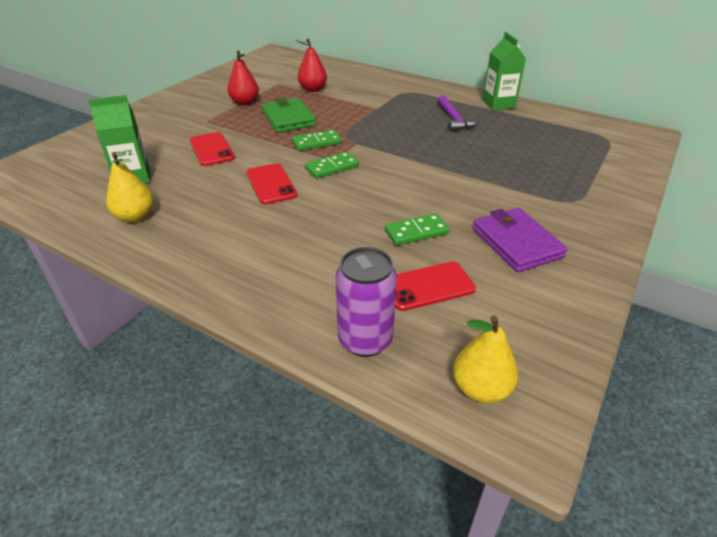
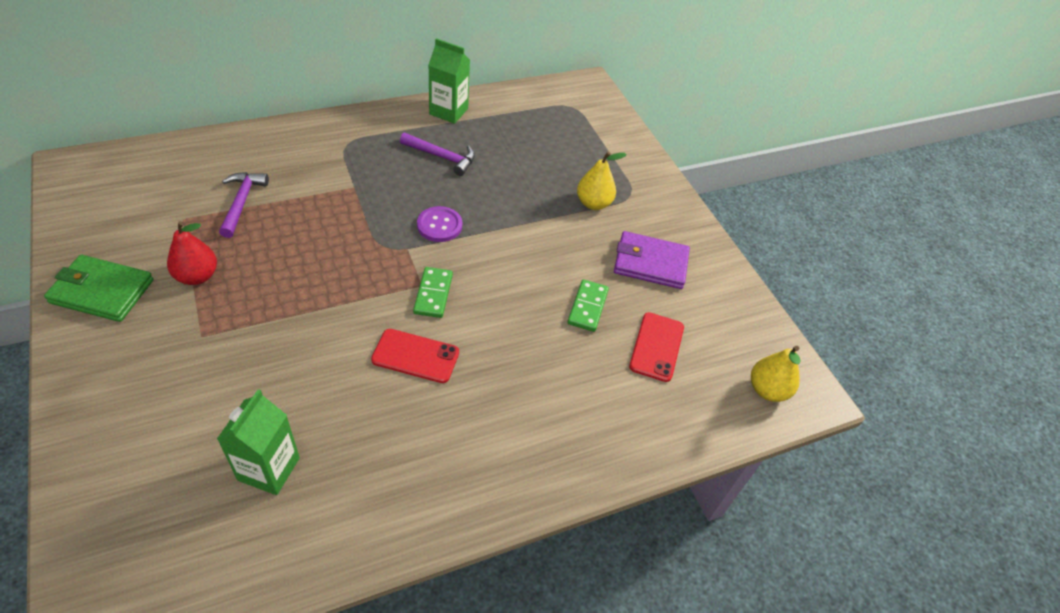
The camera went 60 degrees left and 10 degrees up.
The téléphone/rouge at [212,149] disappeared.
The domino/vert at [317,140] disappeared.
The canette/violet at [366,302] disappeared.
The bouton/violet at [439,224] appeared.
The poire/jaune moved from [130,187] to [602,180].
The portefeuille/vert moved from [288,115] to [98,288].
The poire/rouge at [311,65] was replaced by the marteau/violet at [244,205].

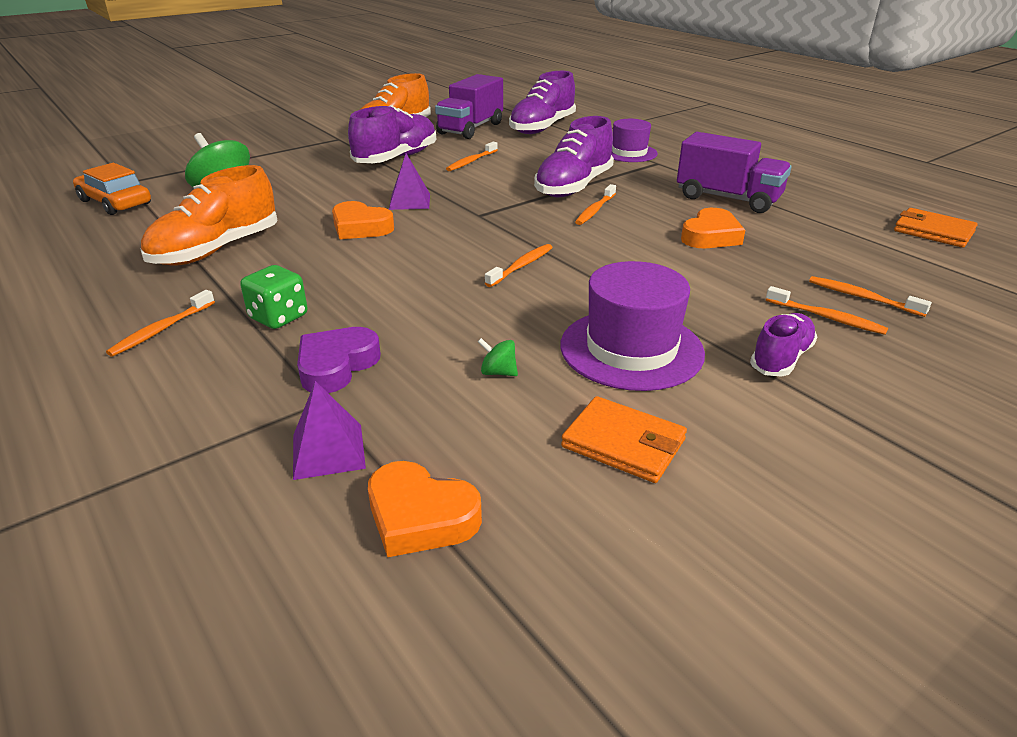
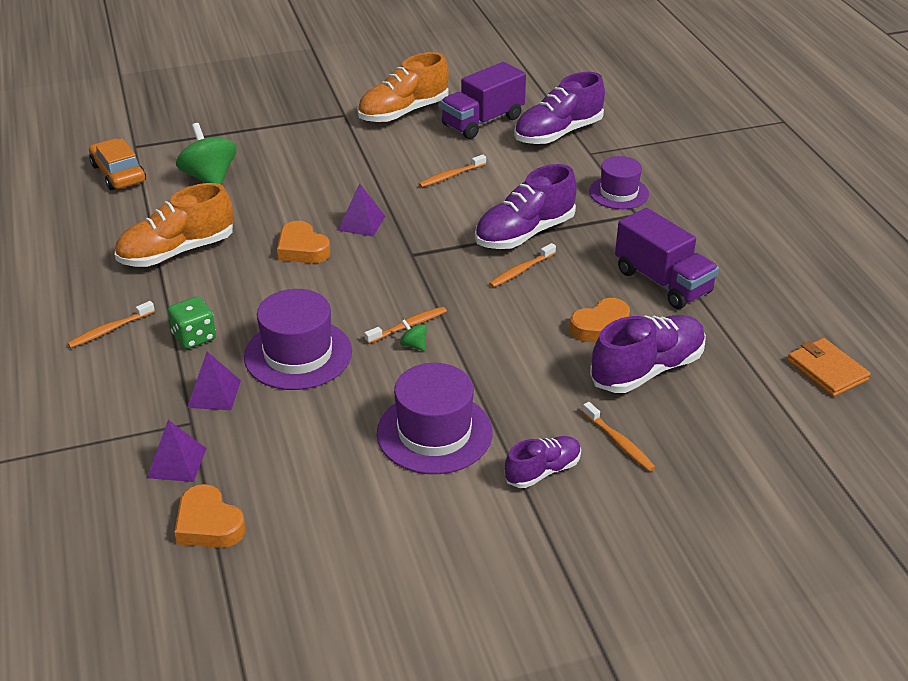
The camera went 20 degrees right and 5 degrees up.
The portefeuille/orange at [624,439] disappeared.
The brosse à dents/orange at [870,296] disappeared.
The chapeau/violet at [298,339] appeared.
The chaussure/violet moved from [392,134] to [648,354].
The toupie/vert moved from [498,357] to [413,335].
The cœur/violet at [339,360] was replaced by the pyramide/violet at [214,381].

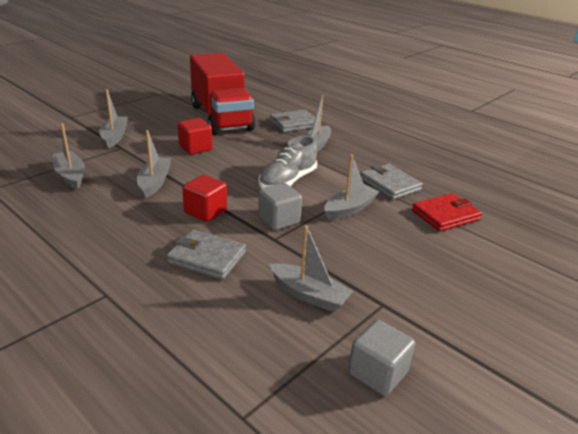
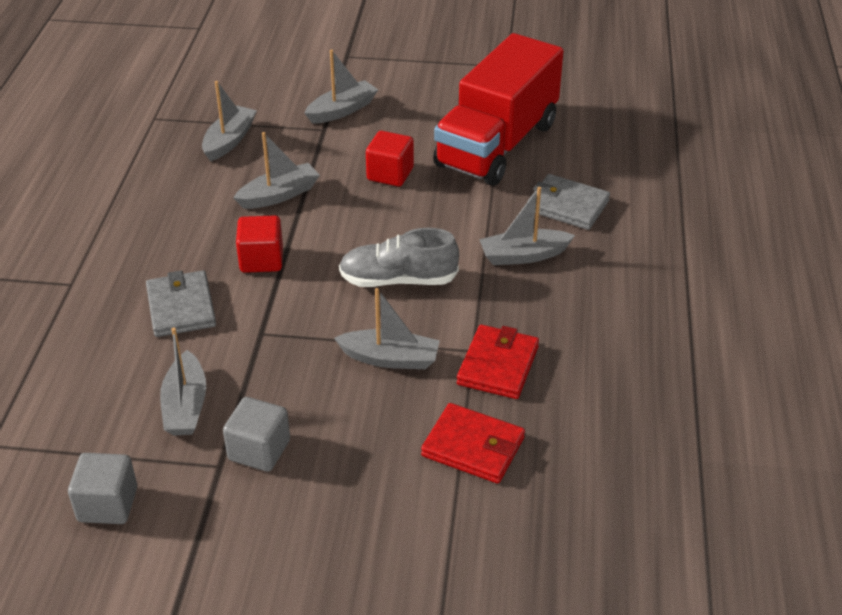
The camera went 55 degrees right and 10 degrees up.
The cube/gris moved from [280,206] to [256,434].
The portefeuille/gris at [391,182] became the portefeuille/rouge at [498,362].

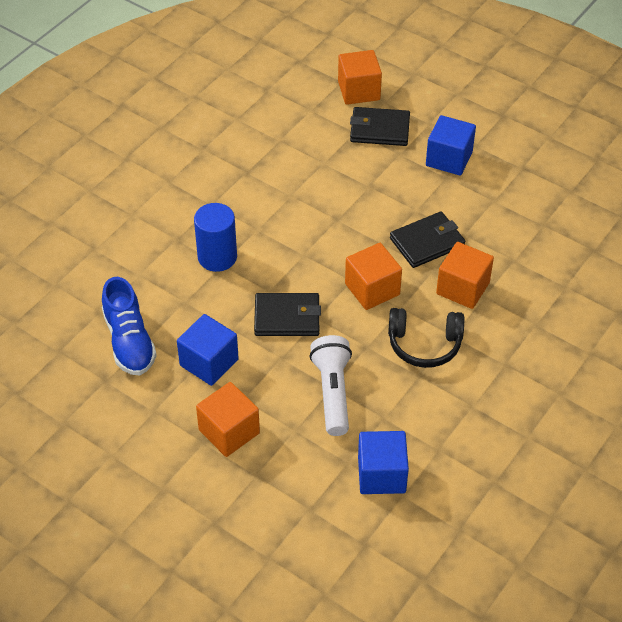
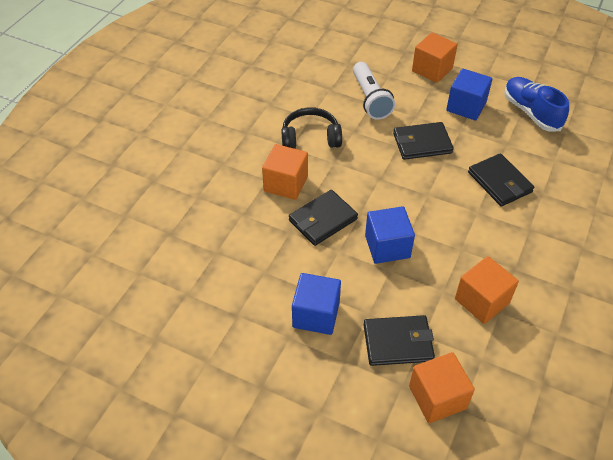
The camera went 170 degrees right and 0 degrees up.
The cube/orange moved from [373,276] to [487,290].
The cube/bleu moved from [383,462] to [390,235].
The cylindre/bleu at [215,237] was replaced by the portefeuille/noir at [501,180].

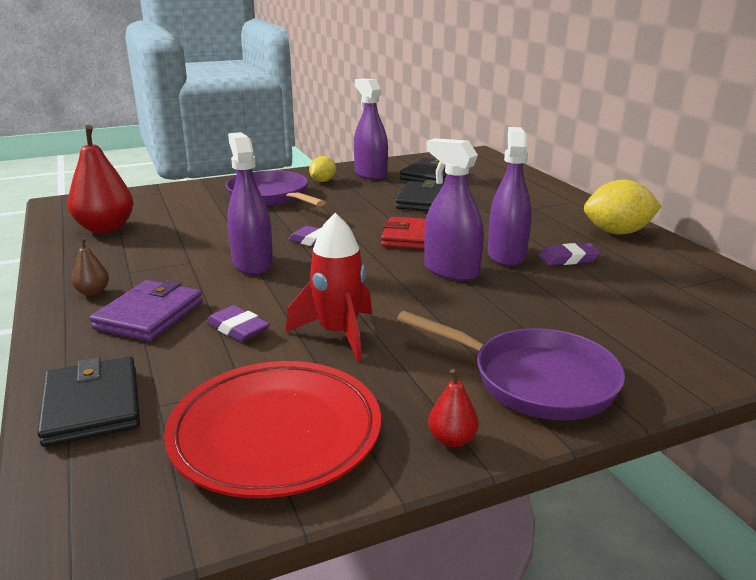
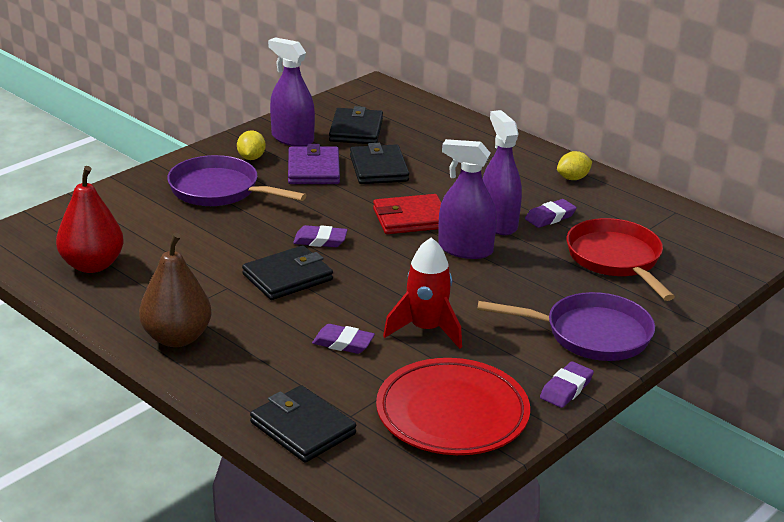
The camera went 25 degrees left and 5 degrees up.
The poêle/rouge at [620,259] appeared.
The portefeuille/violet moved from [146,310] to [314,164].
The vaporisateur/violet at [250,203] was replaced by the portefeuille/noir at [287,272].
The poire/rouge at [453,408] was replaced by the gomme/violet at [567,384].
The poire/marron at [90,266] changed to 2.13 times the size.
The citron/jaune at [622,207] changed to 0.58 times the size.

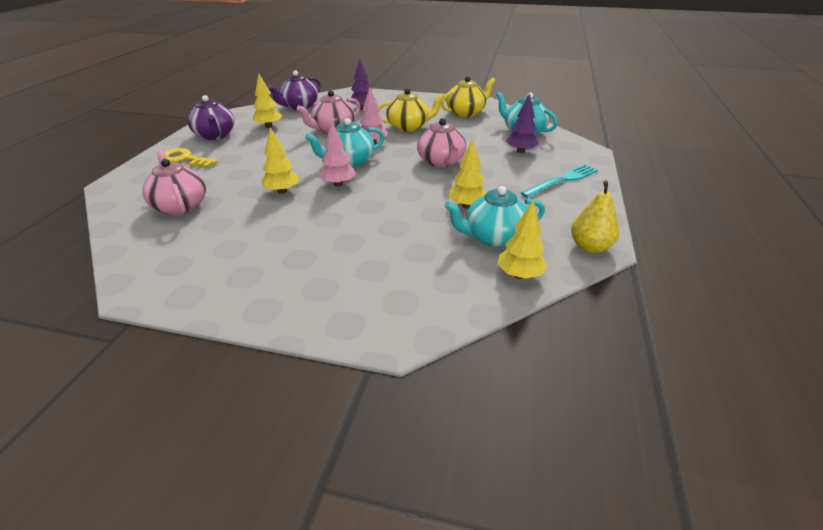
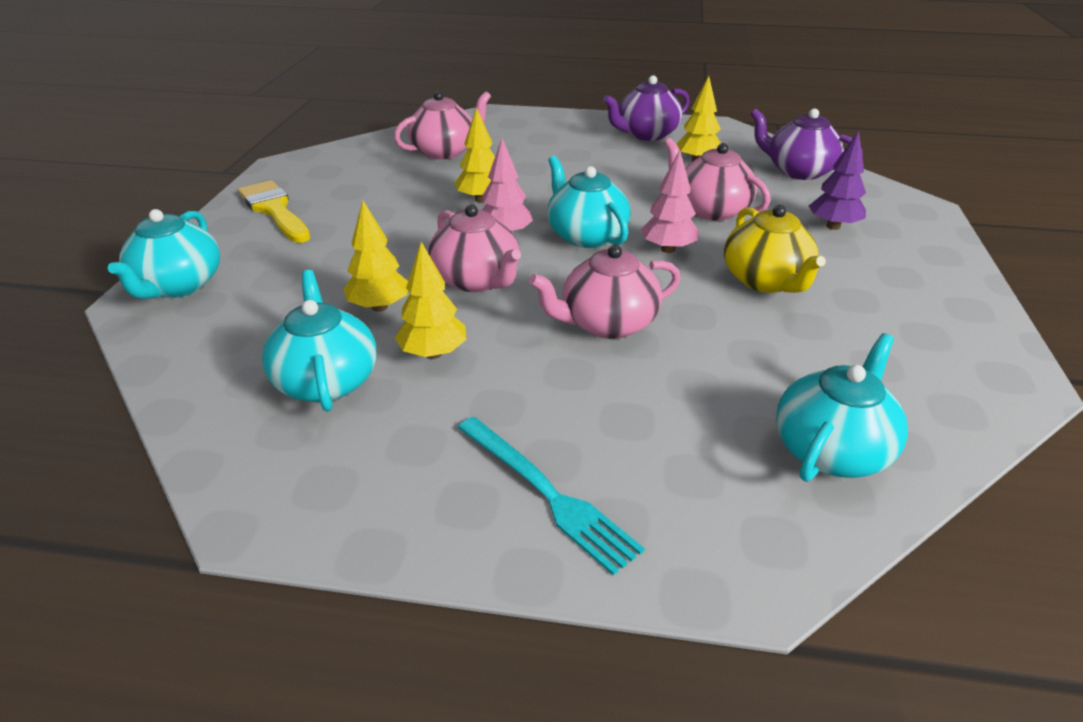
The camera went 85 degrees right and 0 degrees up.
The clé/jaune at [191,158] disappeared.
The théière/jaune at [468,96] disappeared.
The arbre/violet at [522,123] disappeared.
The poire/jaune at [595,216] disappeared.
The théière/turquoise at [164,254] appeared.
The pinceau/jaune at [274,211] appeared.
The théière/rose at [474,248] appeared.
The arbre/jaune moved from [522,240] to [375,256].

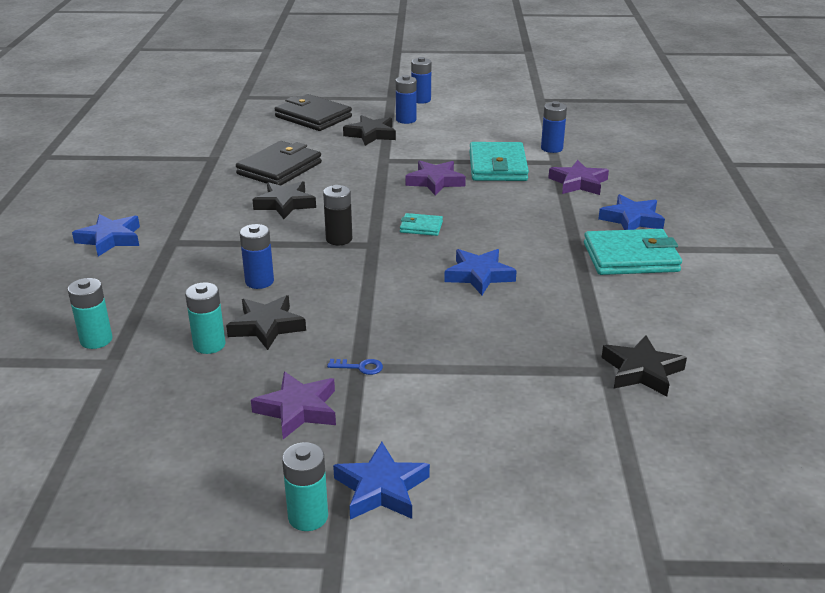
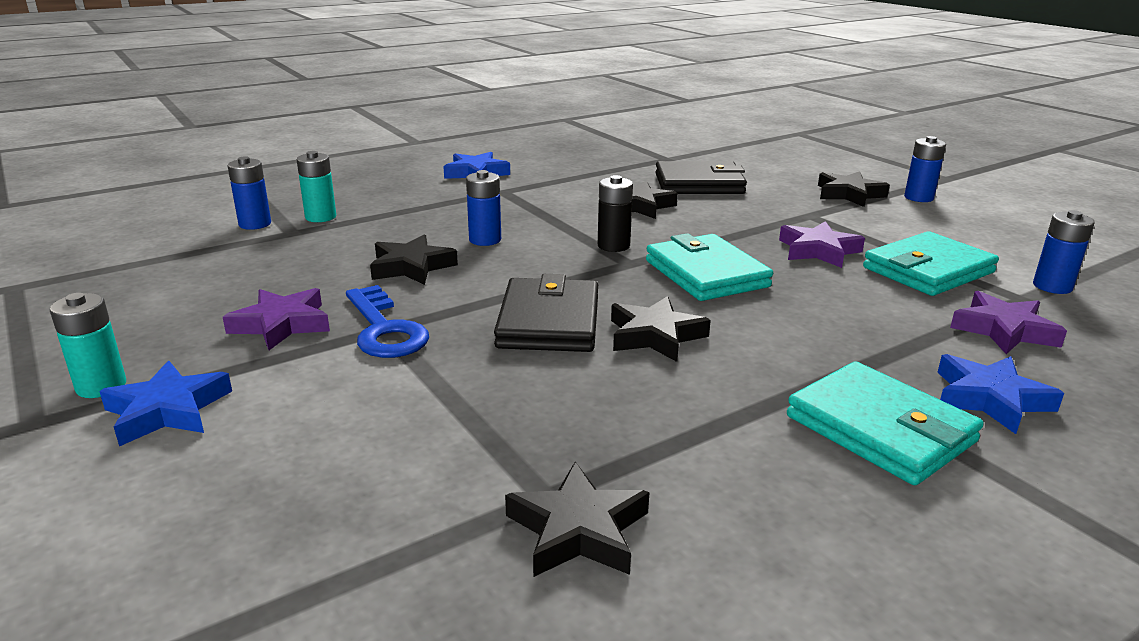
The camera went 55 degrees right and 5 degrees down.
The pile/turquoise at [205,318] disappeared.
The portefeuille/noir moved from [313,112] to [546,313].
The pile/bleu moved from [421,80] to [249,193].
The étoile/bleu at [480,272] became the étoile/noir at [661,329].
The clé/bleu at [355,367] changed to 2.27 times the size.
The portefeuille/turquoise at [421,224] changed to 2.01 times the size.

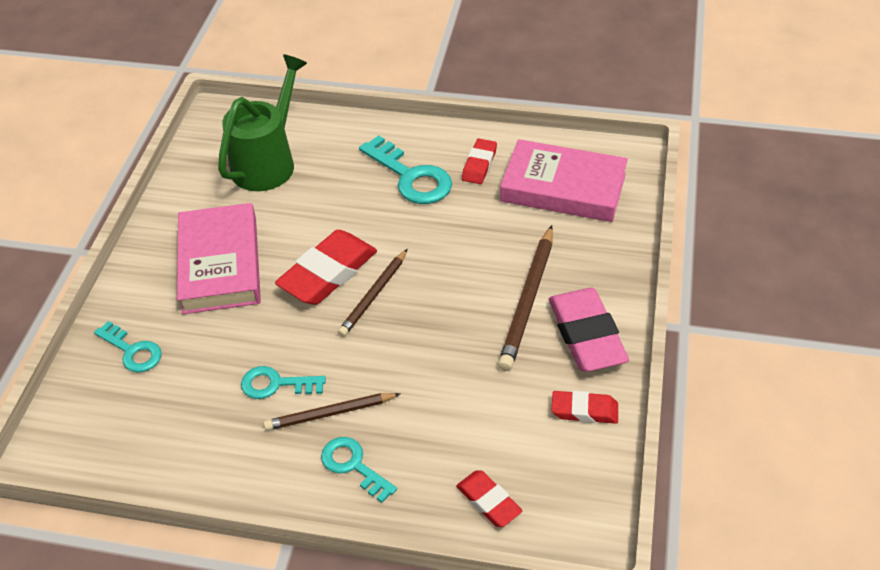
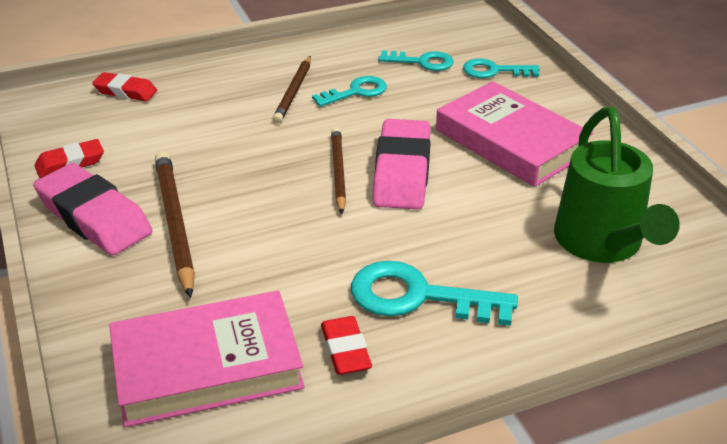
The camera went 145 degrees right and 10 degrees down.
The clé/turquoise moved from [359,470] to [416,61].
The gomme/rouge at [326,267] became the gomme/rose at [401,164].
The crayon/marron at [332,412] turned 150 degrees clockwise.

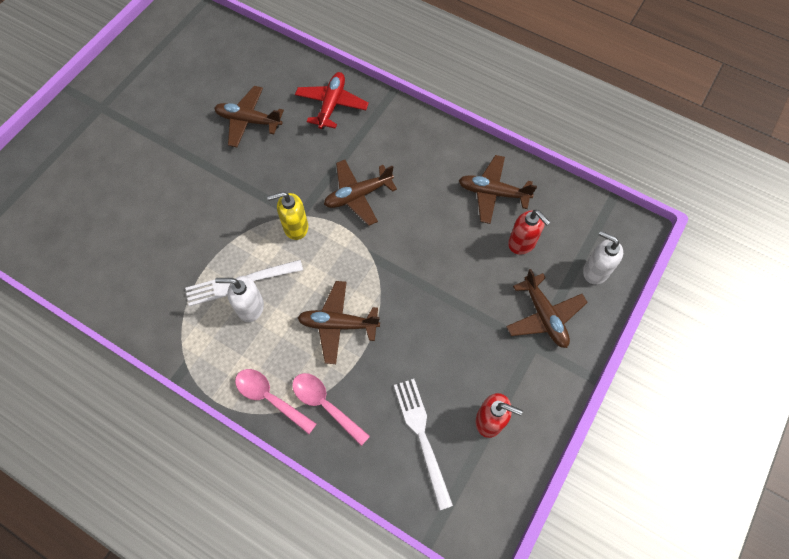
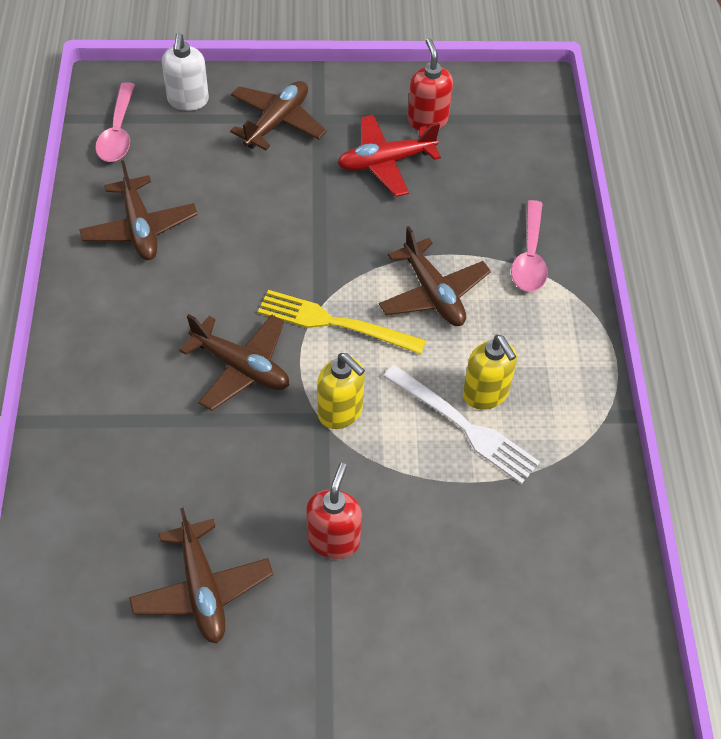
The camera went 125 degrees left and 10 degrees down.
The fourchette/blanc at [423,444] disappeared.
The fourchette/jaune at [342,322] appeared.
The cuillère/rose moved from [276,401] to [115,122].
The avion/rouge moved from [332,100] to [389,156].
The distributeur de savon/rouge moved from [529,232] to [334,511].
The distributeur de savon/blanc at [239,299] became the distributeur de savon/jaune at [490,372].

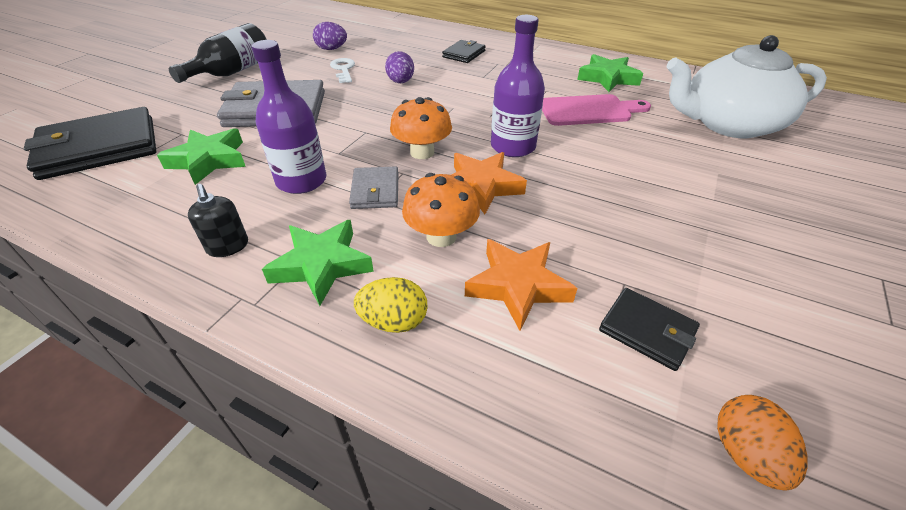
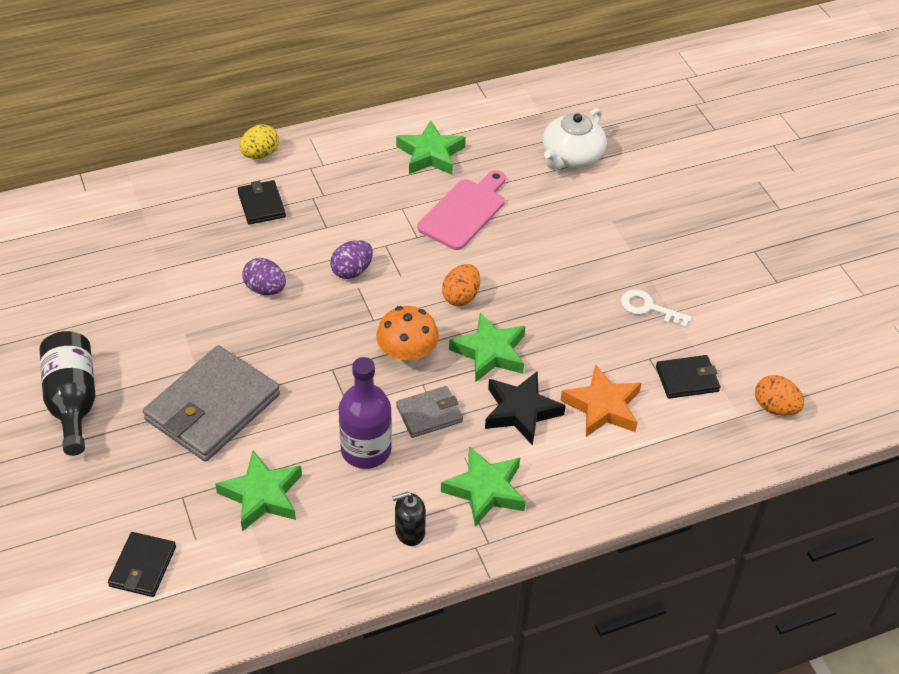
The camera went 50 degrees left and 5 degrees up.
The œuf/violet moved from [330,36] to [351,259].
The clé/blanc moved from [342,70] to [656,309].
The œuf/jaune moved from [391,305] to [259,141].
The champignon/orange at [441,210] was replaced by the étoile/noir at [525,408].
The bouteille/violet at [518,86] was replaced by the œuf/orange at [461,285].
The étoile/orange at [489,183] became the étoile/vert at [487,347].
The distributeur de savon/noir at [218,220] turned 150 degrees clockwise.
The portefeuille/gris at [374,187] turned 60 degrees counterclockwise.
The portefeuille/noir at [90,143] changed to 0.51 times the size.
The théière/blanc at [746,86] changed to 0.64 times the size.

